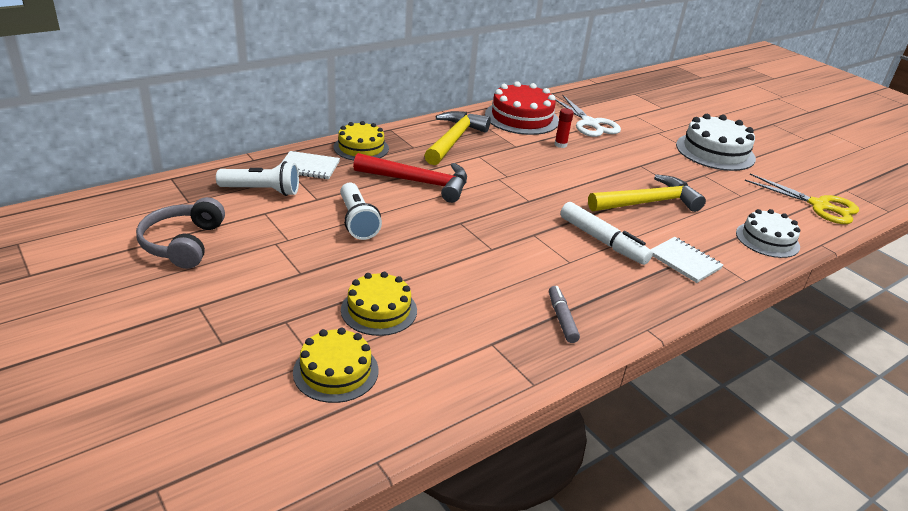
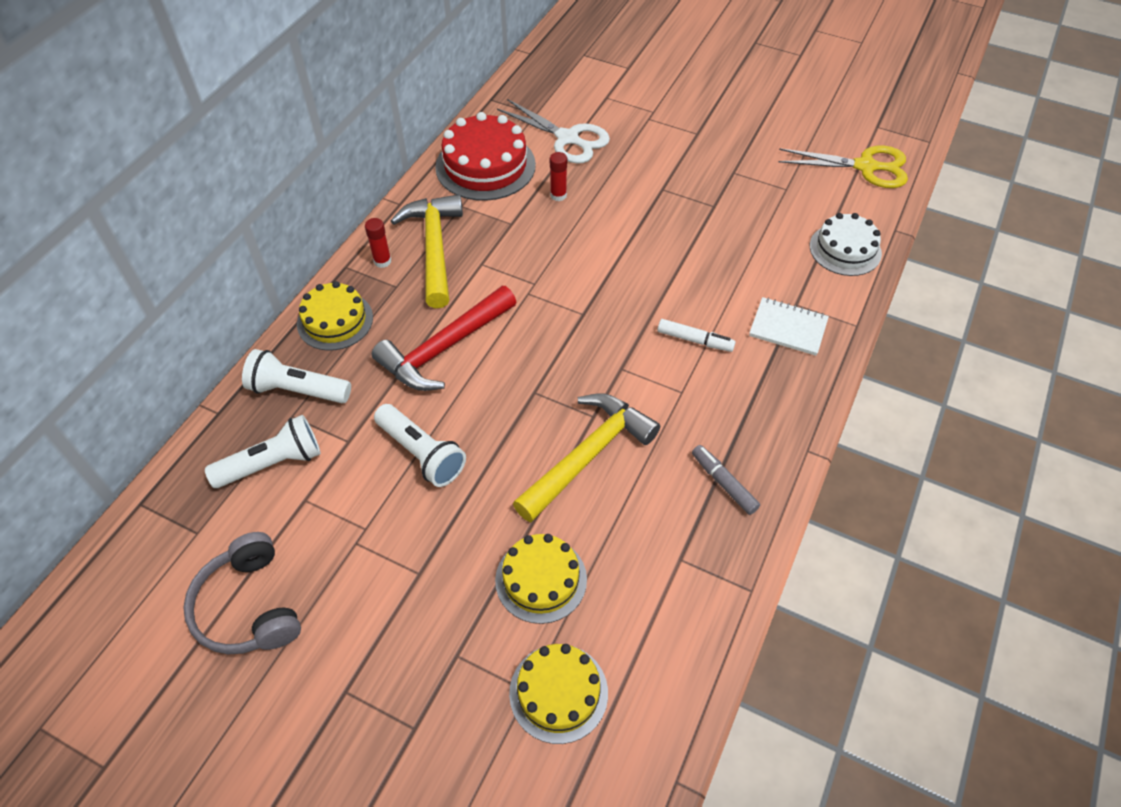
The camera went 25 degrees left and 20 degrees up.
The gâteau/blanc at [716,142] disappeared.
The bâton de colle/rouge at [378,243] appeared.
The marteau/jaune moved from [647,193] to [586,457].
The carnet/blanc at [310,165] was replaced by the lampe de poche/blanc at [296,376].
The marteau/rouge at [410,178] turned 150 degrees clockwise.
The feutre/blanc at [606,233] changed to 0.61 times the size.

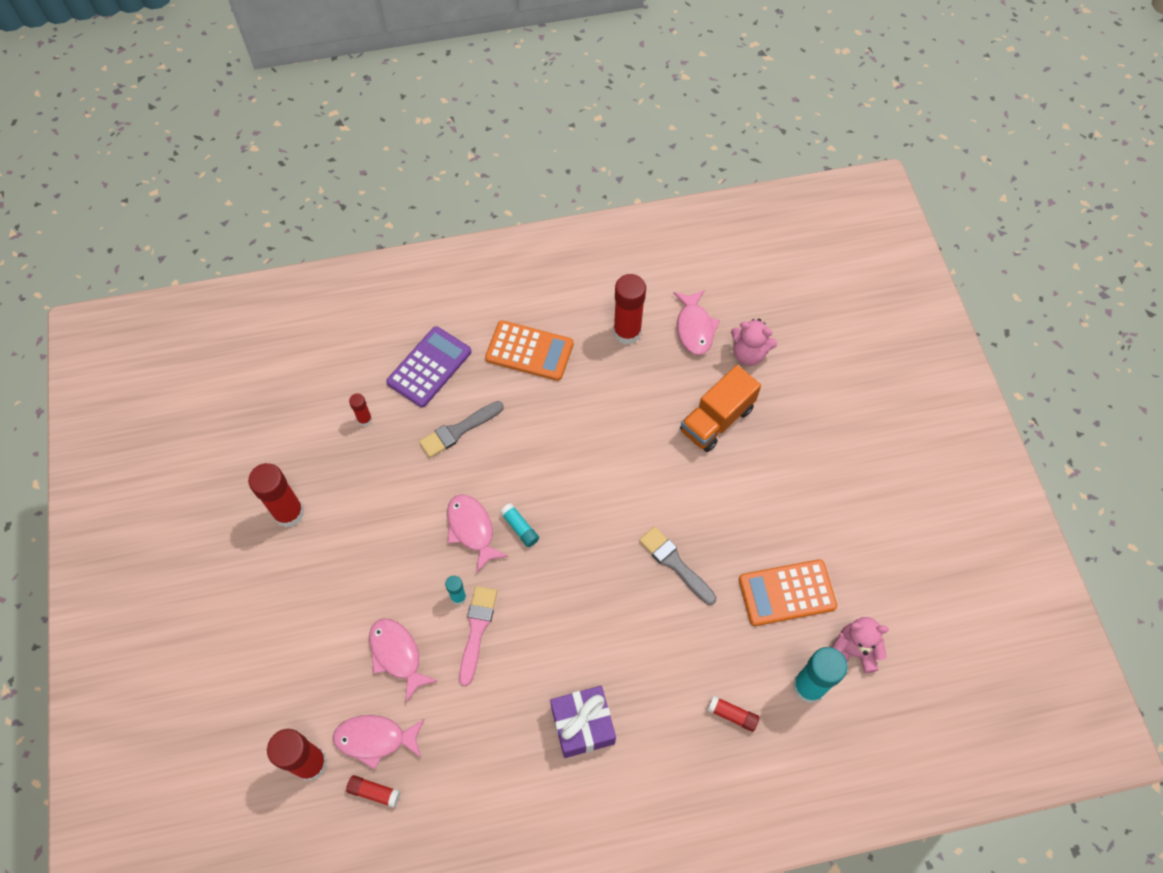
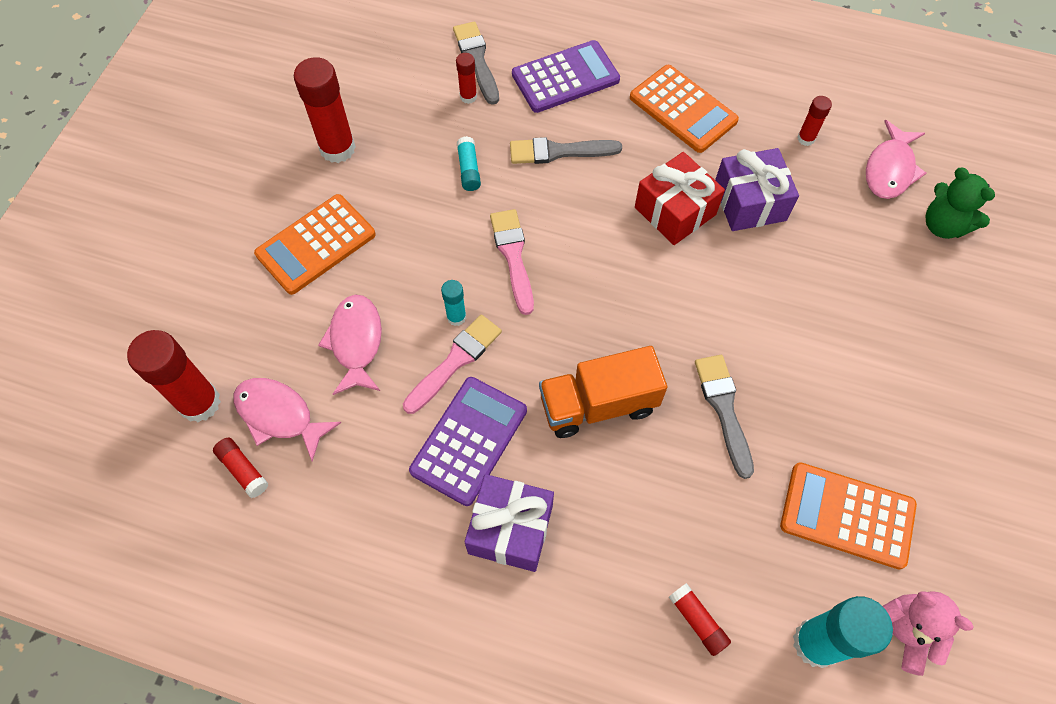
The camera went 30 degrees right and 0 degrees up.
The calculatrice/orange at [315,244] appeared.
The calculatrice/violet at [468,441] appeared.
The pinceau/gris at [476,63] appeared.
The cadeau/rouge at [680,198] appeared.
The cadeau/violet at [757,189] appeared.
The bâton de colle/turquoise moved from [519,525] to [469,163].
The camion/orange moved from [720,408] to [603,392].
The poisson/rose at [477,533] was replaced by the pinceau/rose at [512,262].
The ours en peluche/rose at [754,342] became the ours en peluche/vert at [960,203].
The bâton de colle/rouge at [629,309] changed to 0.50 times the size.

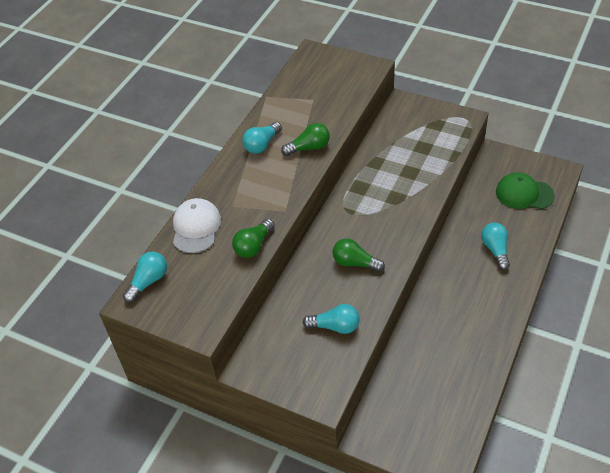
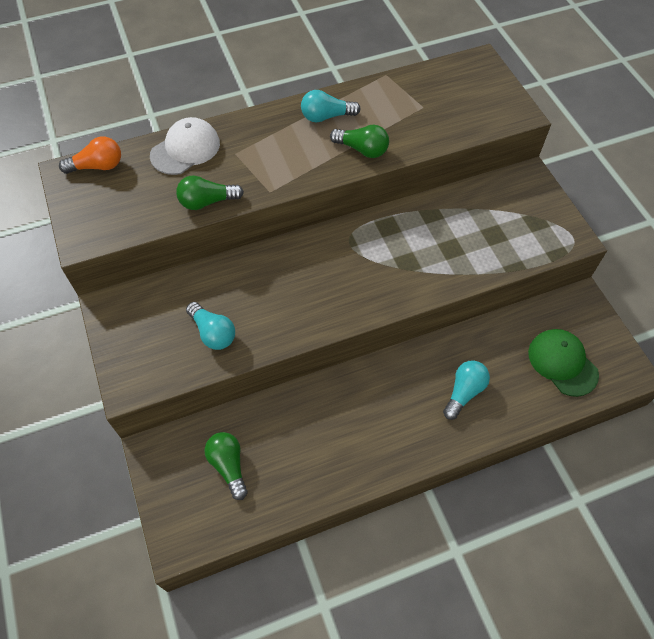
The camera went 40 degrees right and 10 degrees up.
The ampoule/vert moved from [359,255] to [226,466].
The ampoule/turquoise at [145,277] became the ampoule/orange at [90,155].

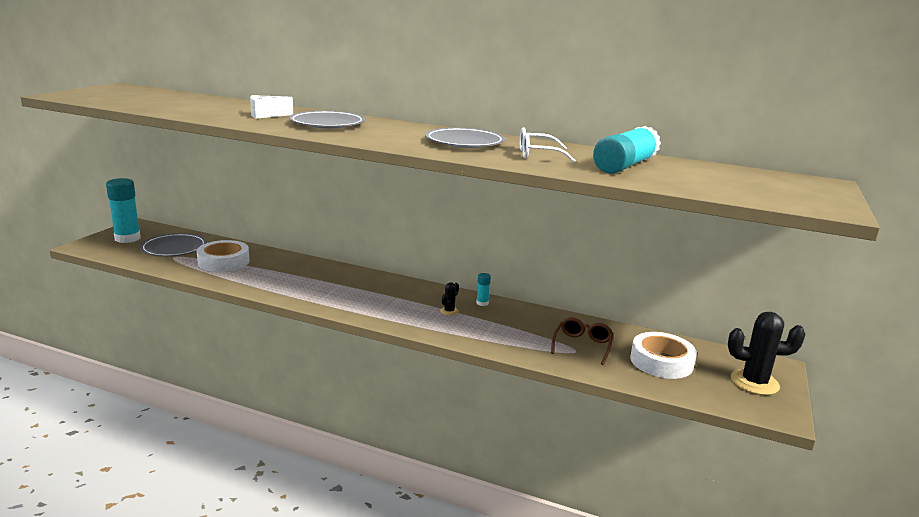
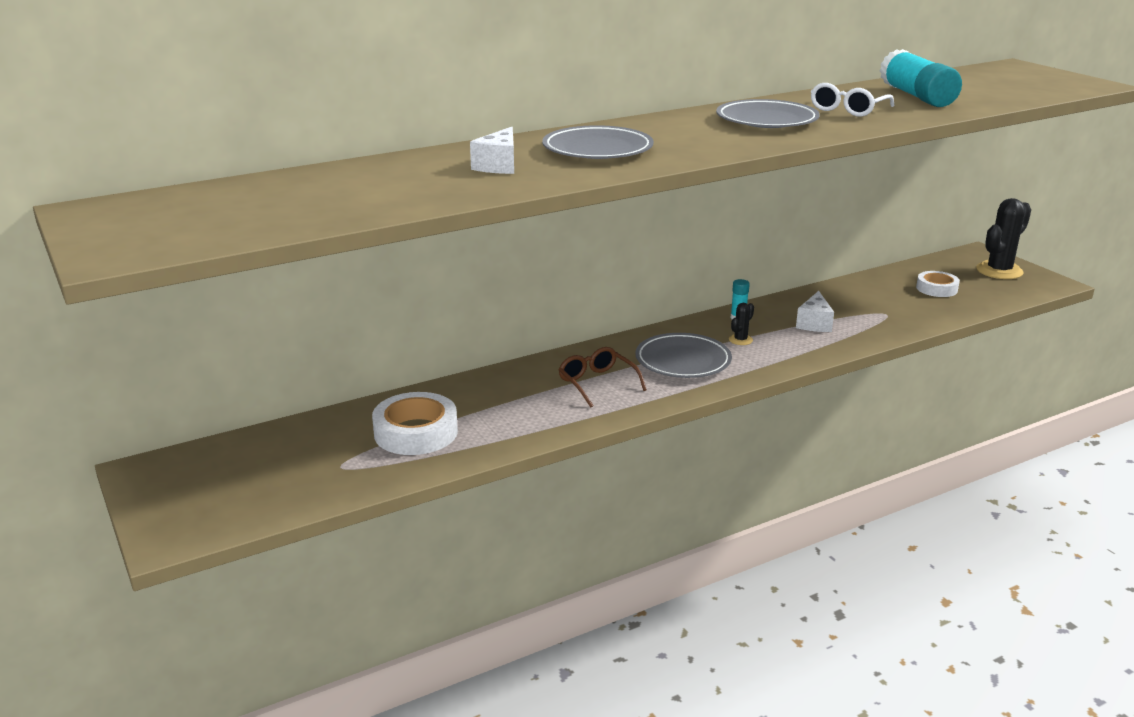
The camera went 50 degrees left and 5 degrees up.
The bâton de colle/turquoise at [123,210] disappeared.
The fromage/blanc at [815,311] appeared.
The assiette/gris moved from [173,245] to [683,355].
The lunettes/marron moved from [582,341] to [603,377].
The cactus/noir at [449,299] turned 60 degrees clockwise.
The ruban adhésif/blanc at [663,355] changed to 0.62 times the size.

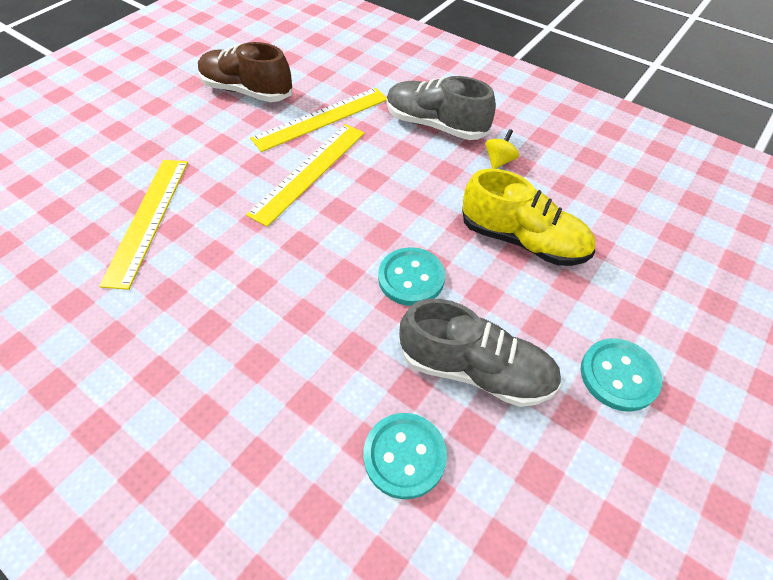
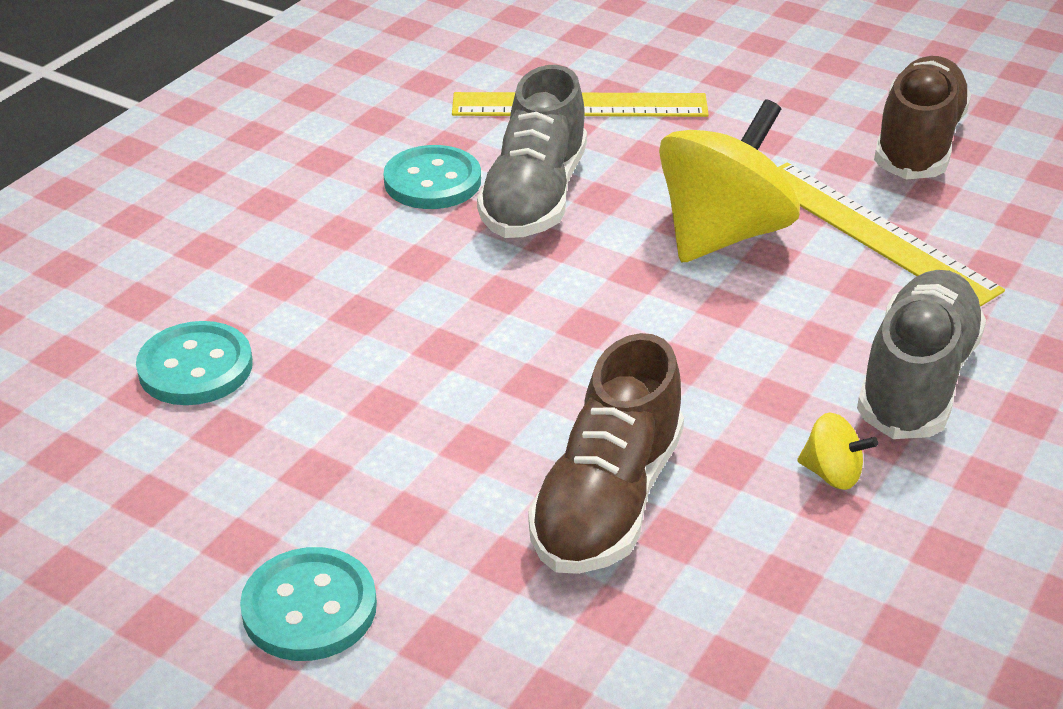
The camera went 85 degrees right and 15 degrees down.
The bouton/turquoise moved from [411,276] to [432,177].
The chaussure/gris moved from [480,353] to [532,151].
The règle/jaune at [305,175] was replaced by the toupie/jaune at [729,180].
The chaussure/jaune at [528,217] became the chaussure/marron at [606,453].

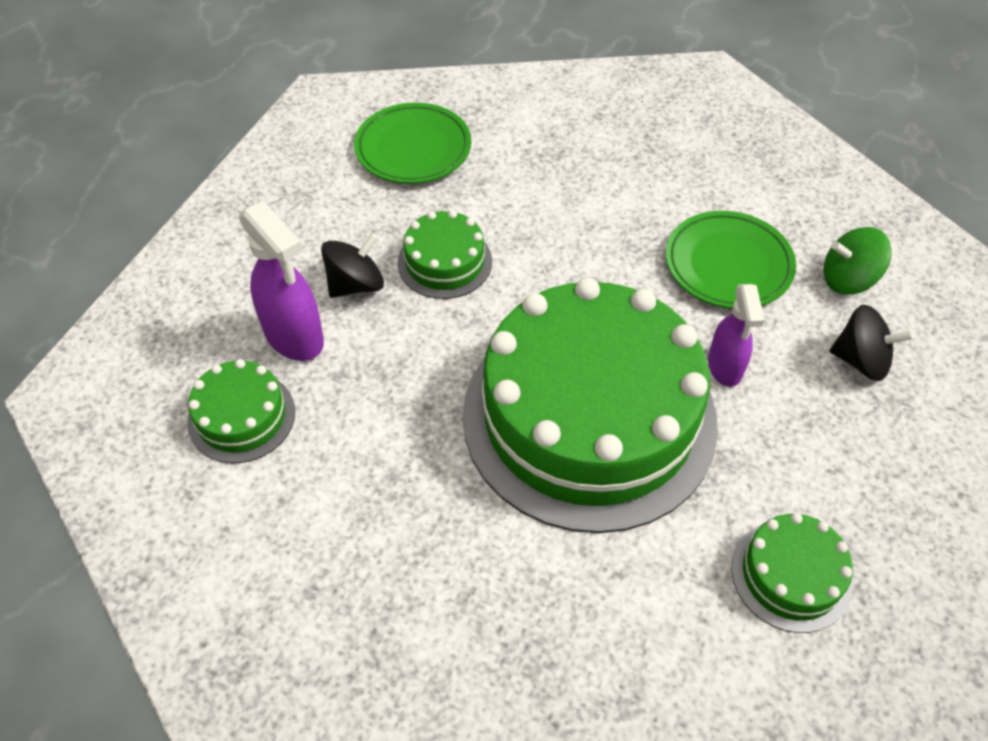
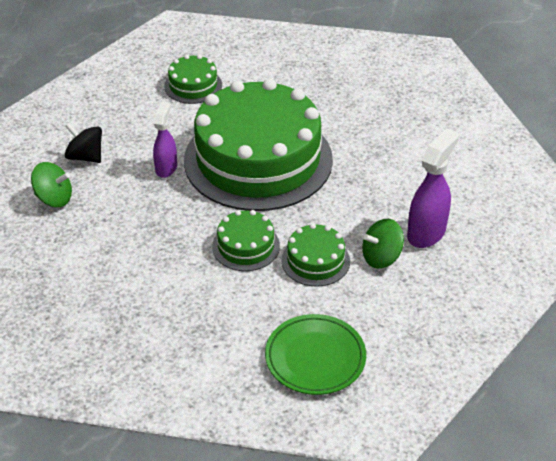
The camera went 165 degrees left and 10 degrees down.
The assiette/vert at [731,260] disappeared.
The gâteau/vert moved from [241,411] to [246,240].
The toupie/noir at [352,265] became the toupie/vert at [383,244].
The vaporisateur/violet at [281,280] turned 60 degrees clockwise.

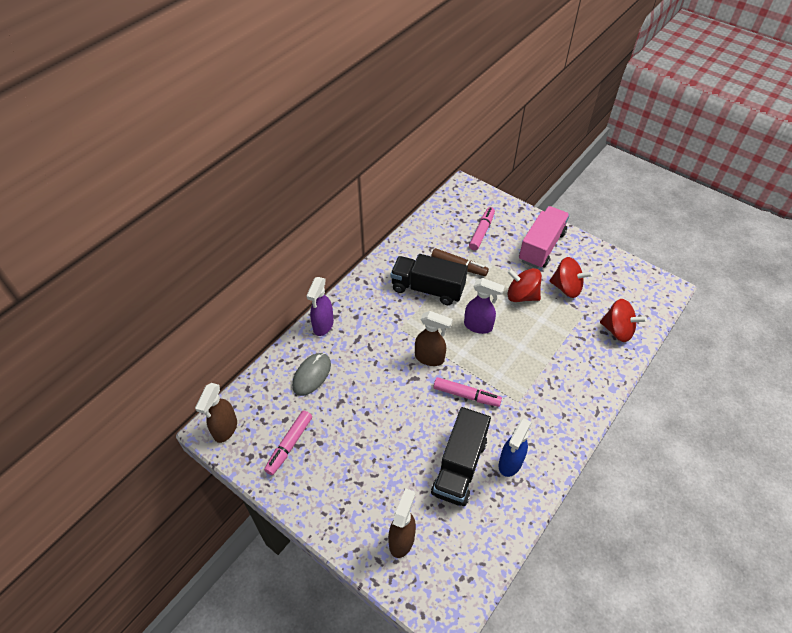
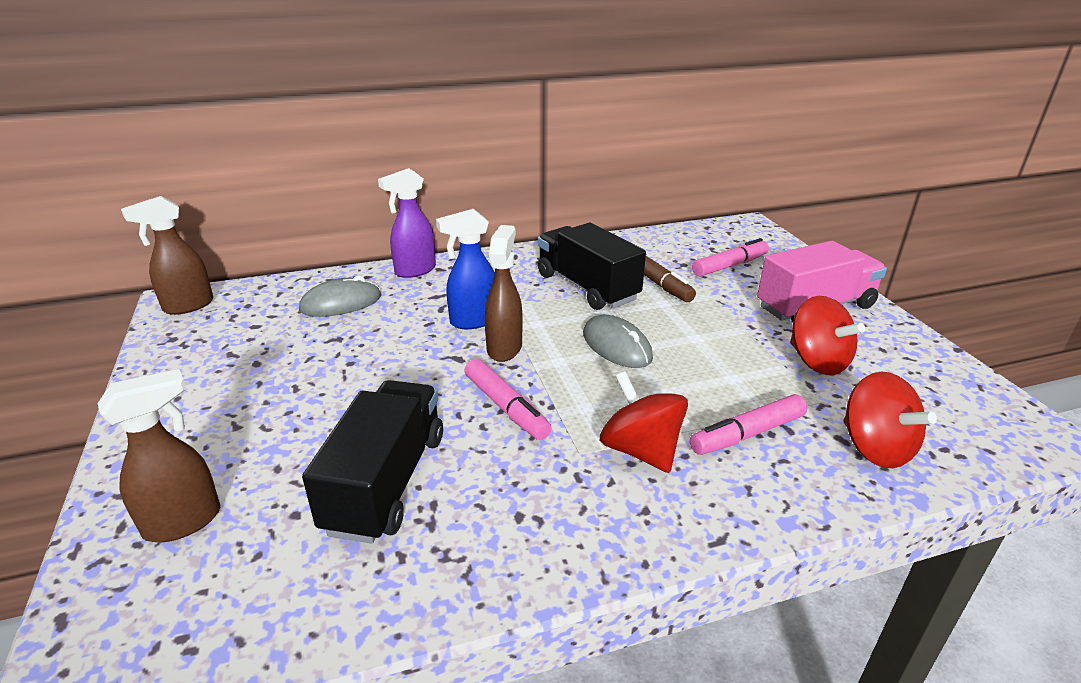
The camera went 35 degrees right and 20 degrees down.
The feutre/rose moved from [288,442] to [748,424].
The vaporisateur/bleu moved from [515,447] to [465,269].
The toupie/rouge moved from [524,285] to [644,422].
The vaporisateur/violet at [484,306] was replaced by the souris/gris at [618,341].
The vaporisateur/marron at [434,338] turned 135 degrees counterclockwise.
The camion/noir at [461,456] turned 135 degrees clockwise.

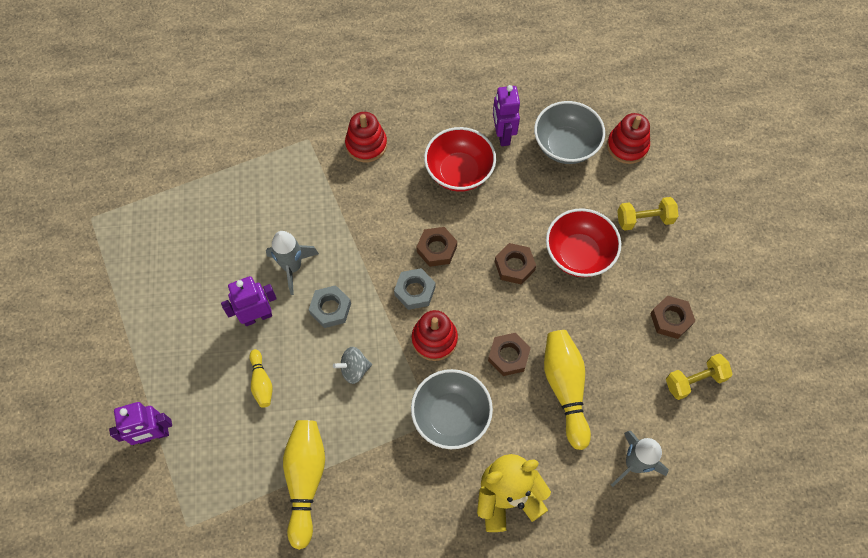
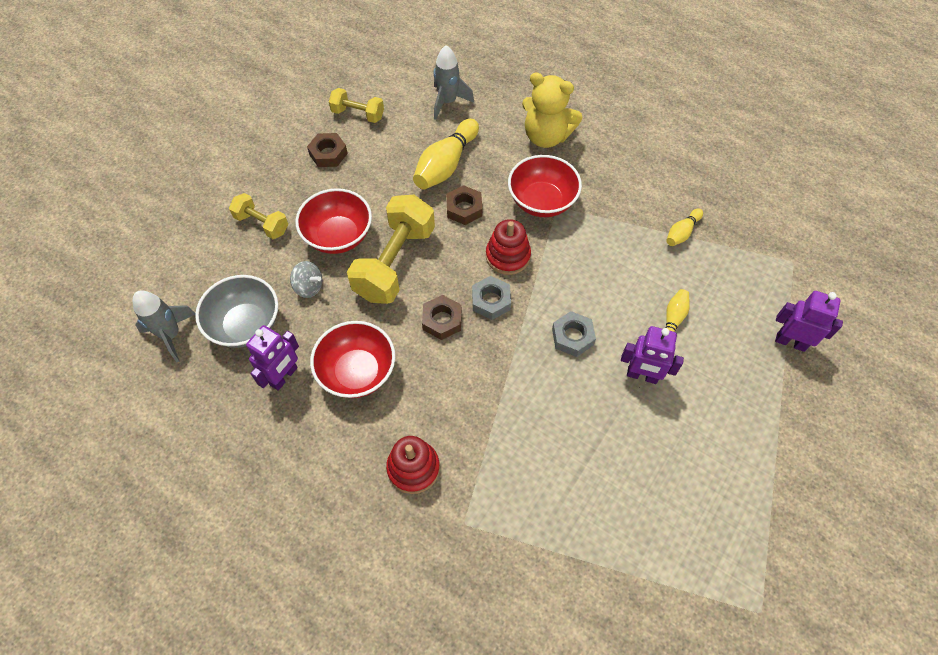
The camera went 140 degrees left and 5 degrees down.
The jouet à empiler/rouge at [628,138] disappeared.
The fusée/gris moved from [292,263] to [164,326].
The toupie/gris moved from [352,365] to [306,279].
The écrou/marron at [515,263] was replaced by the haltère/jaune at [391,249].
The bol/gris at [452,409] became the bol/rouge at [545,186].
The quille/jaune at [304,485] changed to 0.53 times the size.

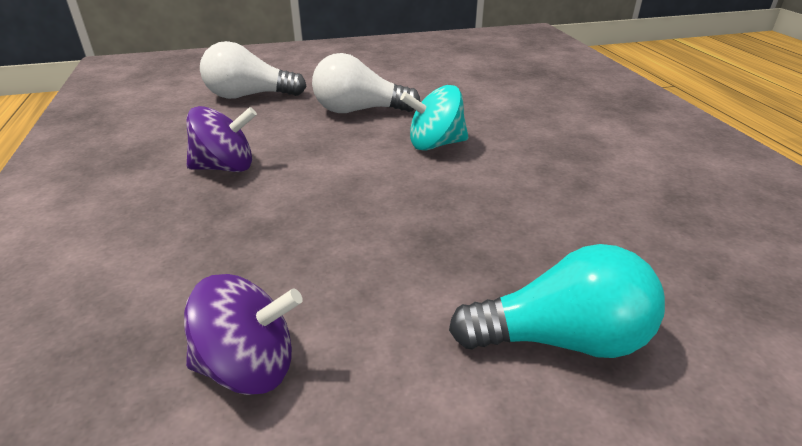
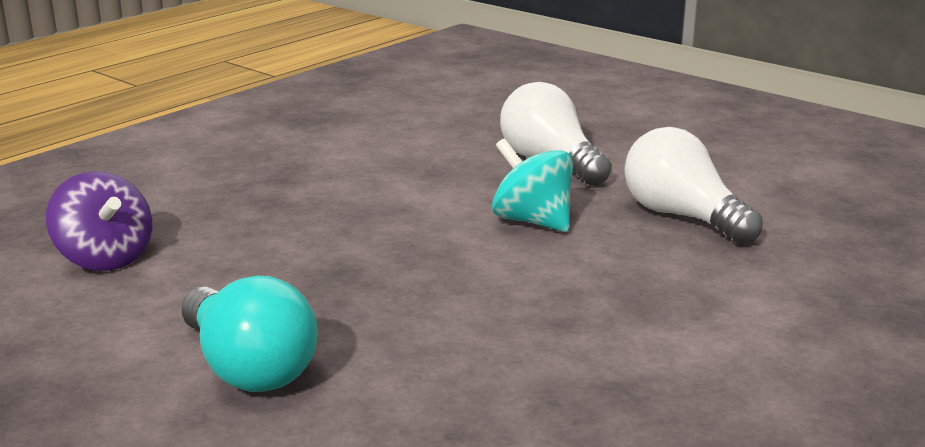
The camera went 55 degrees right and 10 degrees down.
The toupie/violet at [221,139] disappeared.
The ampoule/blanc moved from [253,70] to [693,185].

